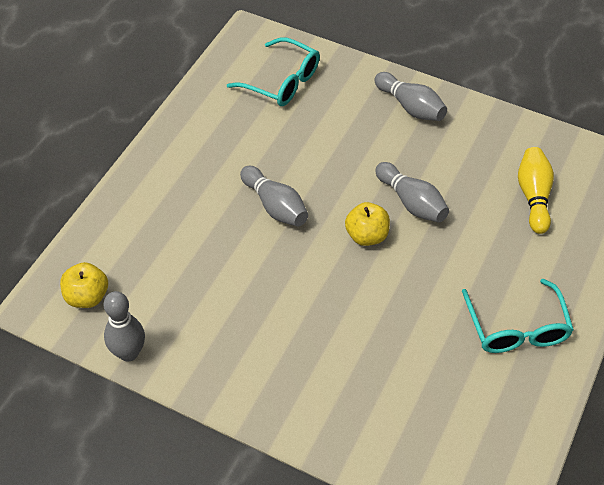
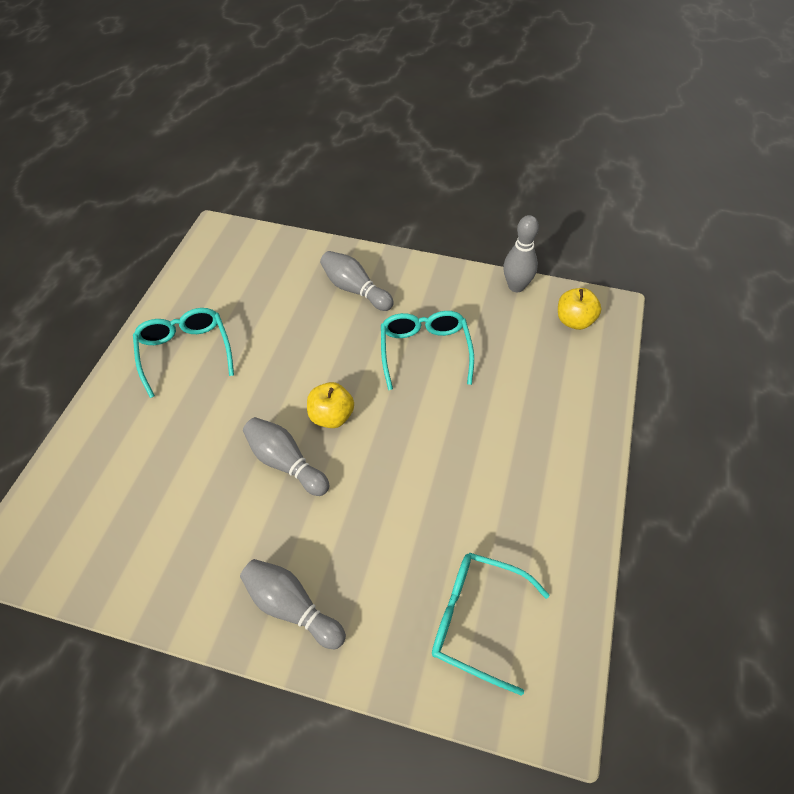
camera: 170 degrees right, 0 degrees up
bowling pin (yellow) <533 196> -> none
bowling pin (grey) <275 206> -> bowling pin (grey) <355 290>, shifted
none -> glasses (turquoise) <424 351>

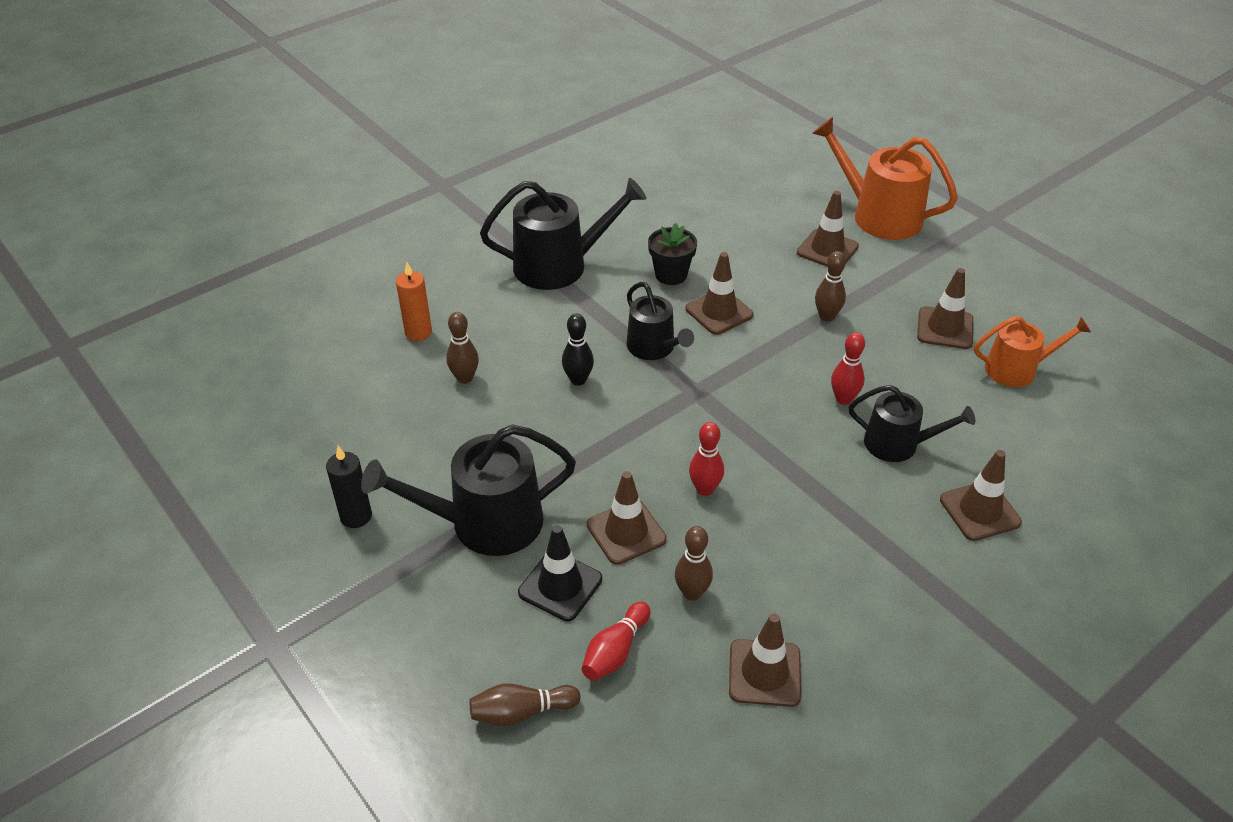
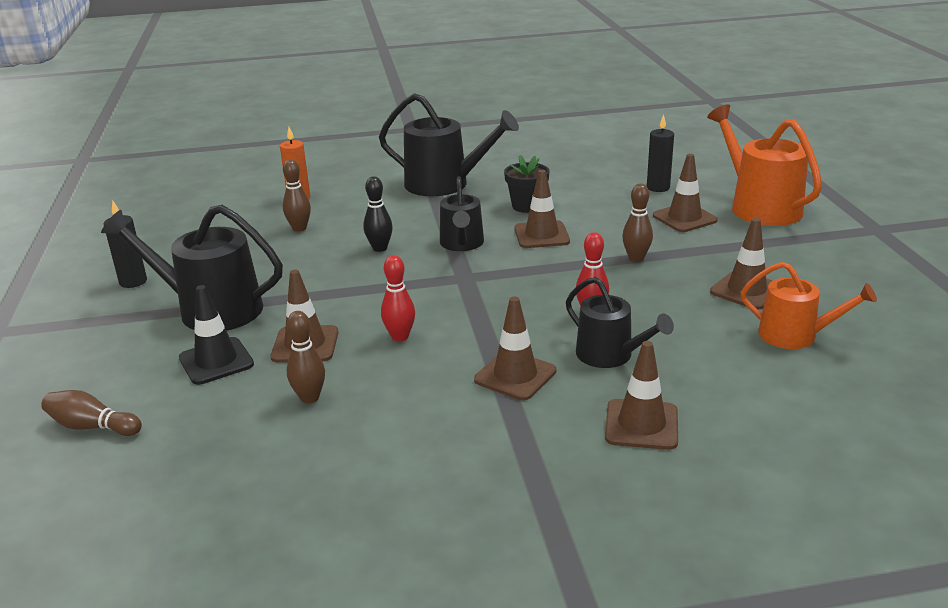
camera: 30 degrees right, 15 degrees down
bowling pin (red) <615 651> -> none
traffic cone (brown) <764 673> -> traffic cone (brown) <515 375>, shifted
none -> candle (black) <658 188>

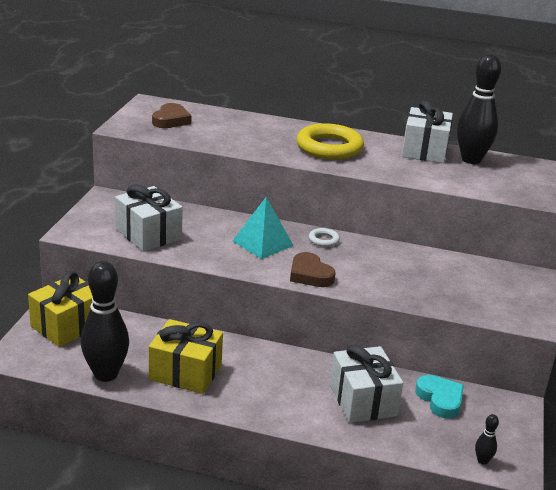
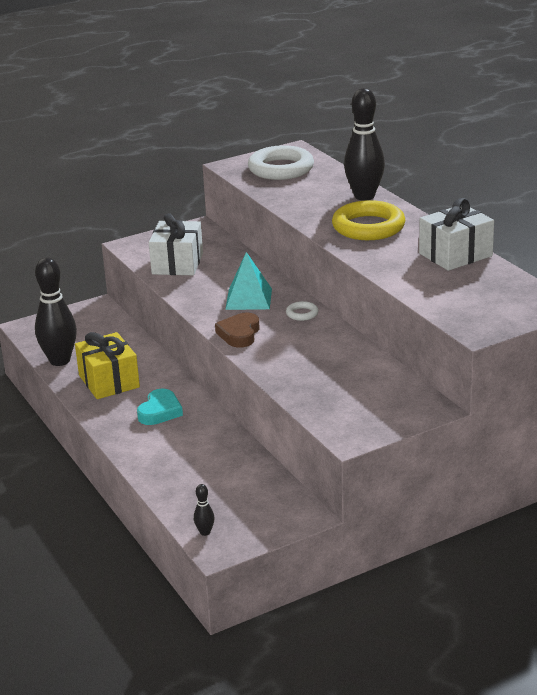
camera: 50 degrees right, 0 degrees up
bowling pin (black) <471 160> -> bowling pin (black) <364 196>, shifted
heart (brown) <171 120> -> ring (white) <281 169>
gift (yellow) <67 326> -> none
gift (white) <363 400> -> none
heart (turquoise) <440 399> -> heart (turquoise) <160 411>, shifted

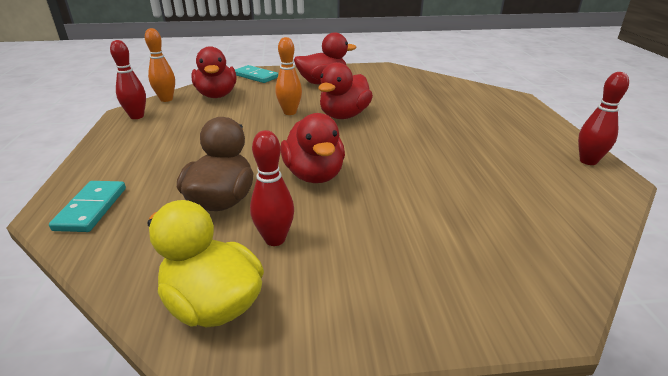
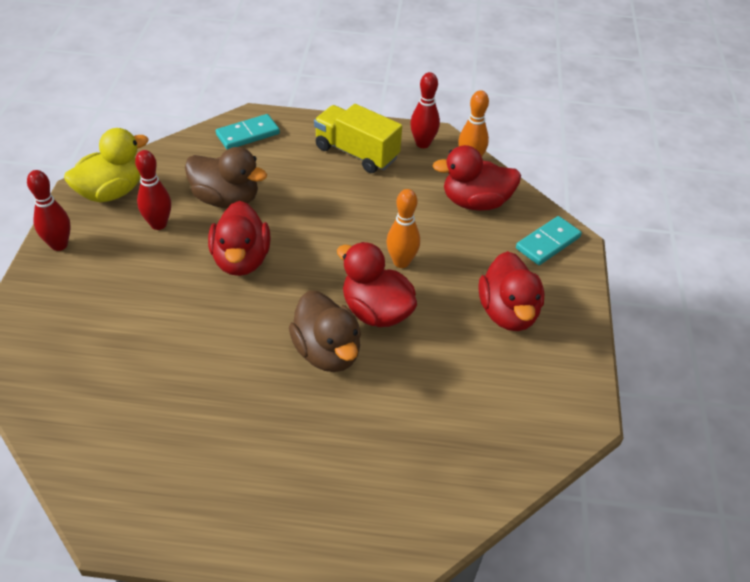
camera: 100 degrees right, 15 degrees up
bowling pin (red) <588 161> -> bowling pin (red) <59 245>, shifted
duck (red) <314 175> -> duck (red) <241 260>, 90 degrees counterclockwise
domino (turquoise) <91 208> -> domino (turquoise) <248 134>, 45 degrees counterclockwise
none -> truck (yellow) <356 153>
none -> duck (brown) <327 352>

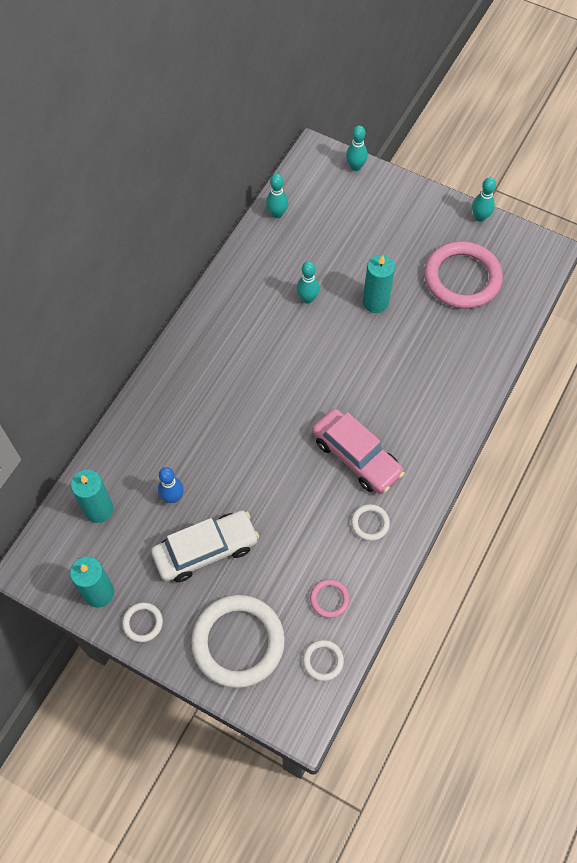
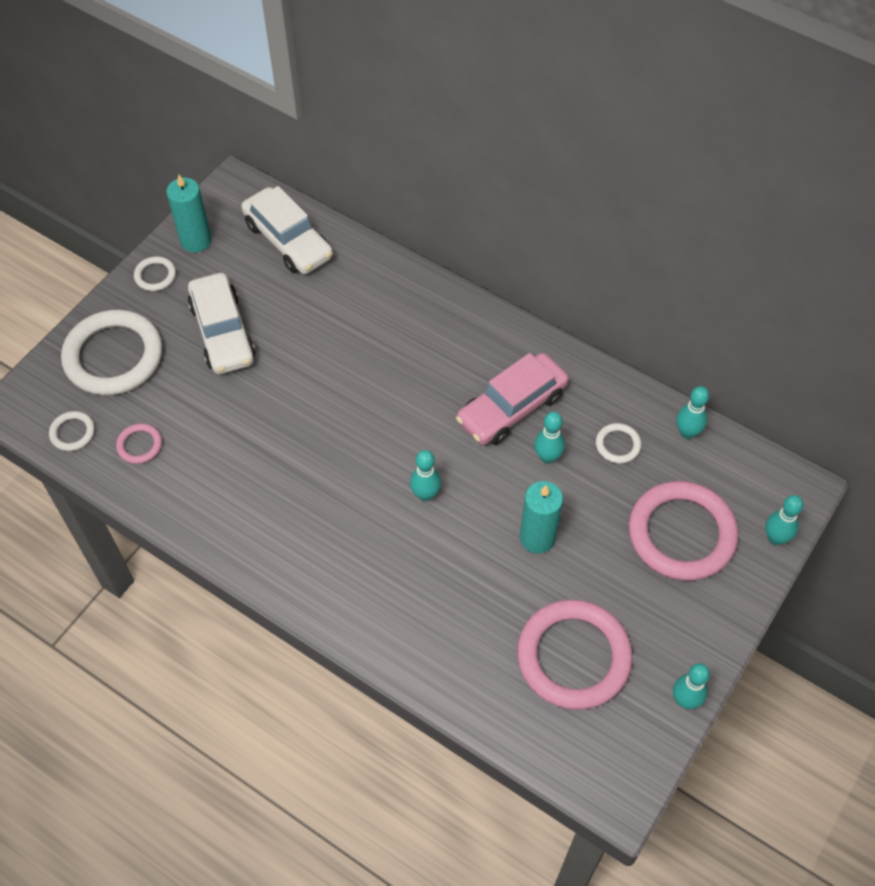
camera: 95 degrees right, 5 degrees down
car (pink) <356 456> -> car (pink) <512 407>, shifted
bowling pin (blue) <173 497> -> none
candle (turquoise) <99 509> -> car (white) <288 240>
ring (white) <370 523> -> ring (white) <617 445>, shifted
none -> bowling pin (turquoise) <425 494>
none -> ring (pink) <681 534>

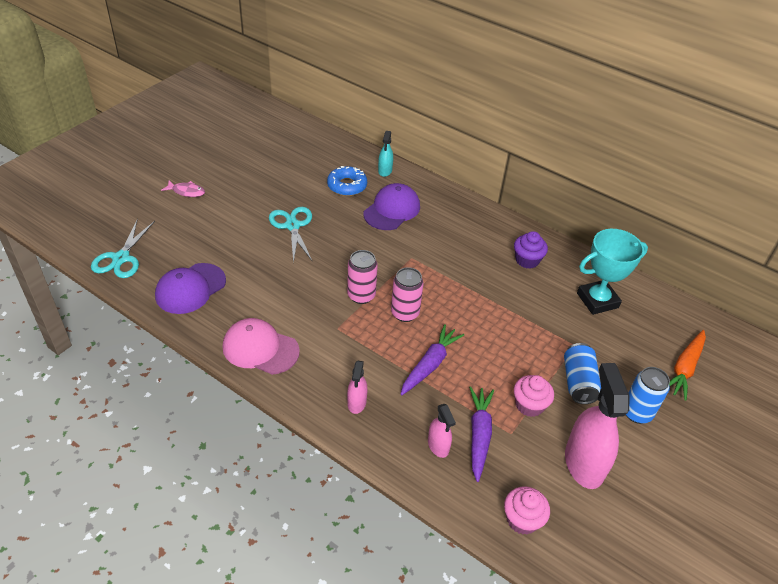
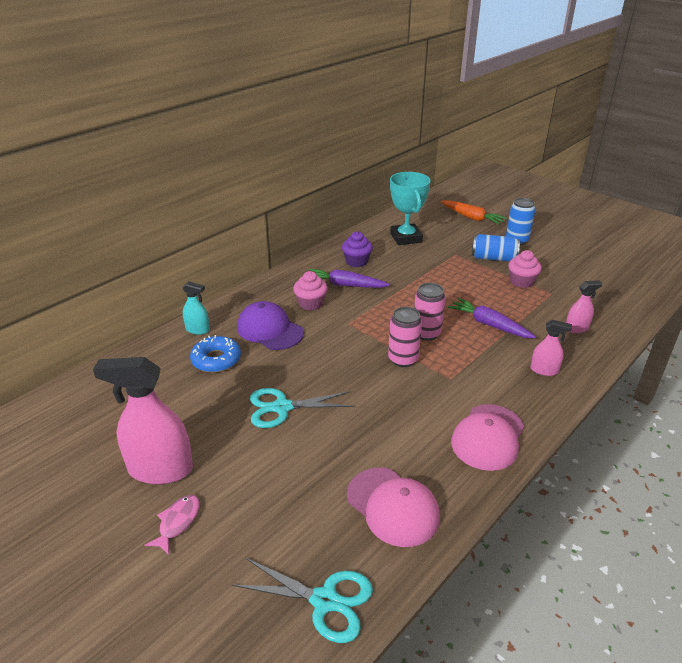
camera: 80 degrees left, 10 degrees down
cap (purple) <190 288> -> cap (pink) <393 506>
spray bottle (pink) <583 463> -> spray bottle (pink) <160 469>, shifted
carrot (purple) <479 435> -> carrot (purple) <345 285>, shifted
cupcake (pink) <522 519> -> cupcake (pink) <310 303>, shifted

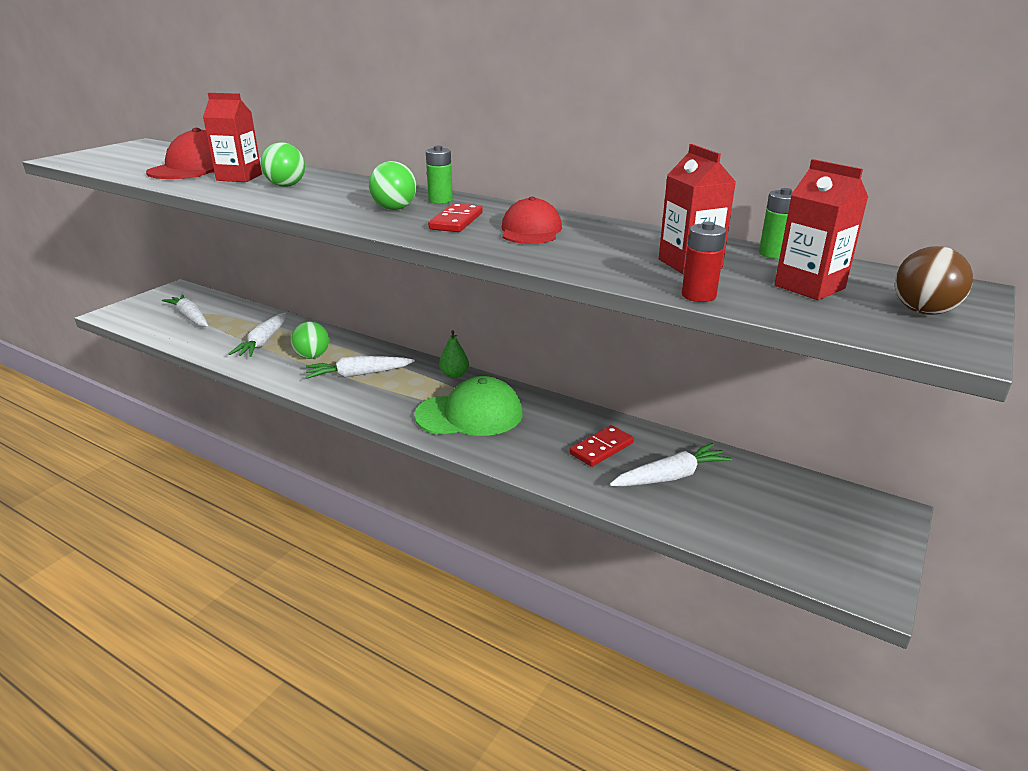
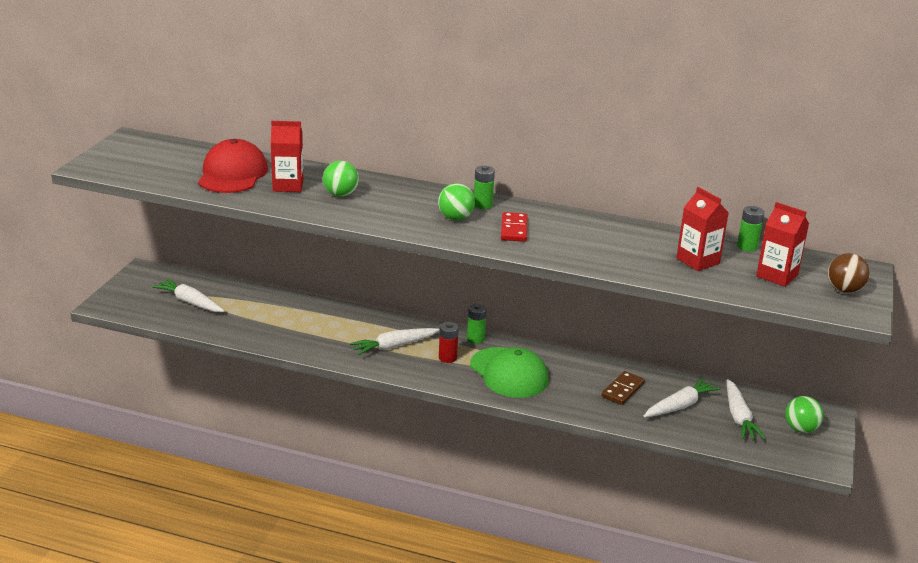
camera: 15 degrees left, 0 degrees up
cap (red) <531 230> -> none
battery (red) <698 295> -> battery (red) <447 358>, shifted
carrot (white) <263 342> -> carrot (white) <739 417>, shifted
ball (green) <312 356> -> ball (green) <801 429>, shifted
pear (green) <454 375> -> battery (green) <475 339>
cap (green) <469 414> -> cap (green) <509 373>, 75 degrees clockwise
domino (red) <601 448> -> domino (brown) <623 390>

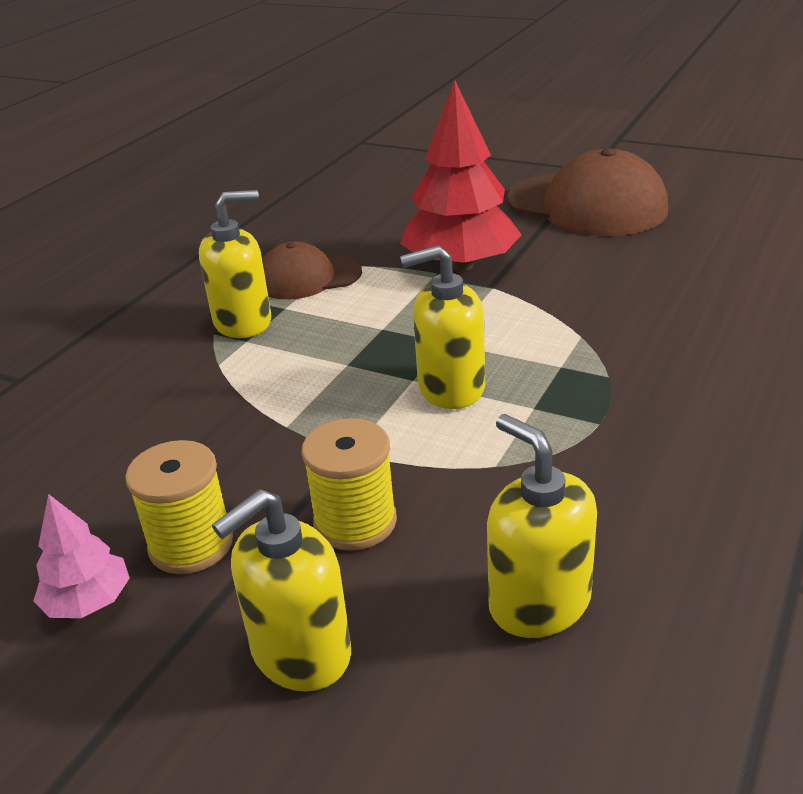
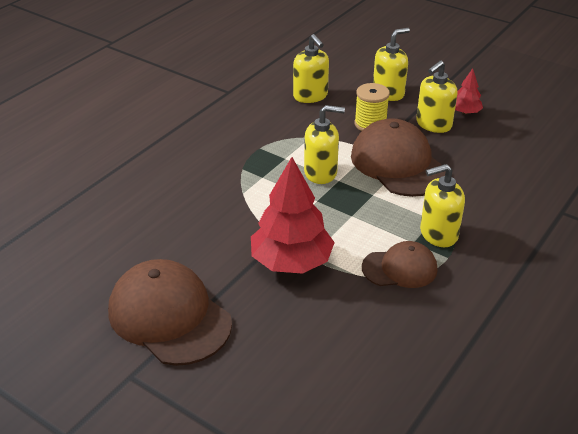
camera: 175 degrees left, 5 degrees up
spool (yellow) <191 544> -> soap dispenser (yellow) <433 124>
tree (pink) <89 602> -> tree (red) <465 112>
none -> cap (brown) <398 164>

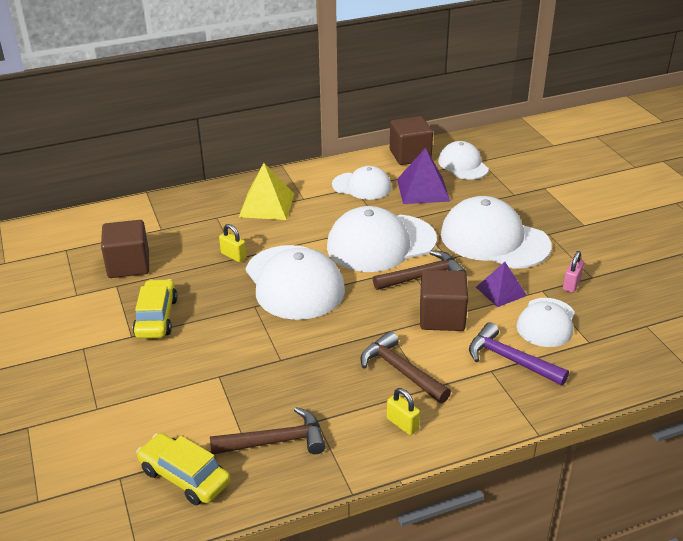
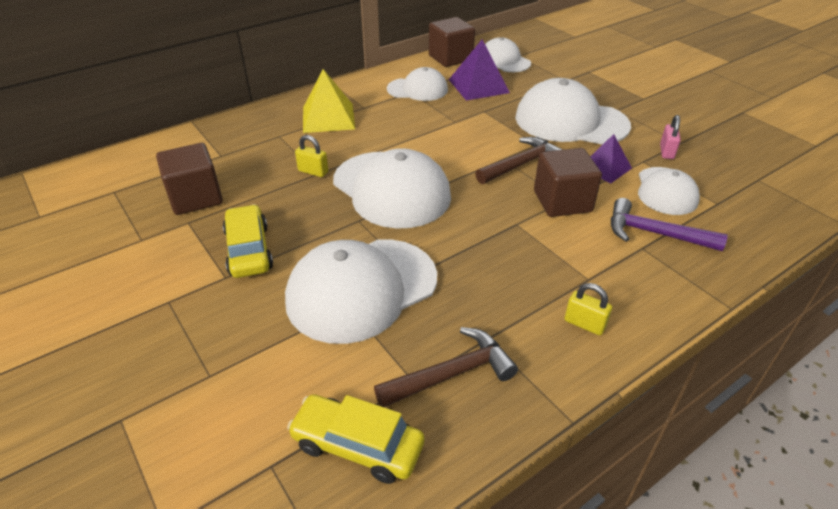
camera: 15 degrees left, 5 degrees up
cap (white) <381 243> -> cap (white) <361 289>, shifted
hammer (brown) <401 371> -> none

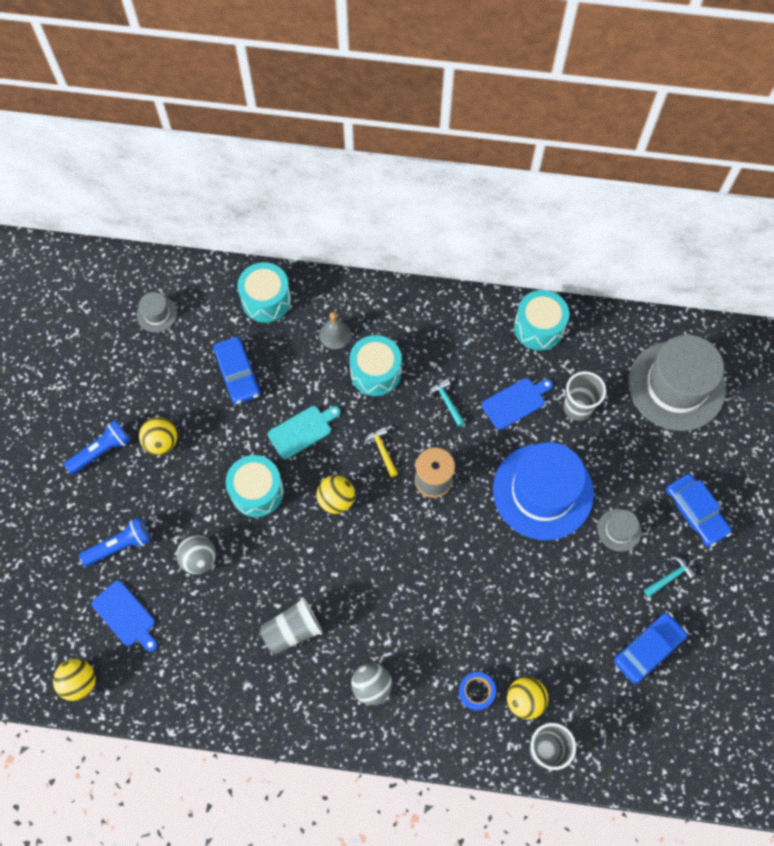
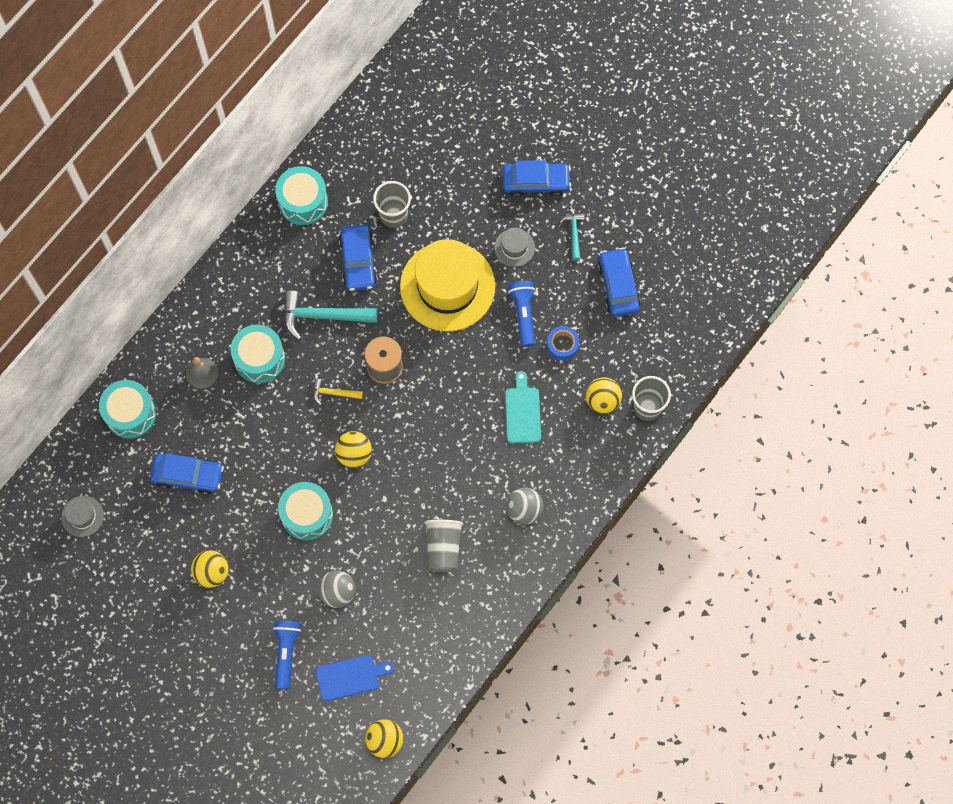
camera: 60 degrees left, 5 degrees up
hat (grey) <676 386> -> none
cutting board (blue) <515 402> -> car (blue) <358 261>
hammer (turquoise) <447 402> -> hammer (turquoise) <323 316>, x1.91
cutting board (turquoise) <302 431> -> cutting board (turquoise) <522 412>, shifted
flashlight (blue) <101 451> -> flashlight (blue) <523 314>, shifted
hat (blue) <543 491> -> hat (yellow) <447 286>
tape (blue) <476 691> -> tape (blue) <562 345>, shifted

